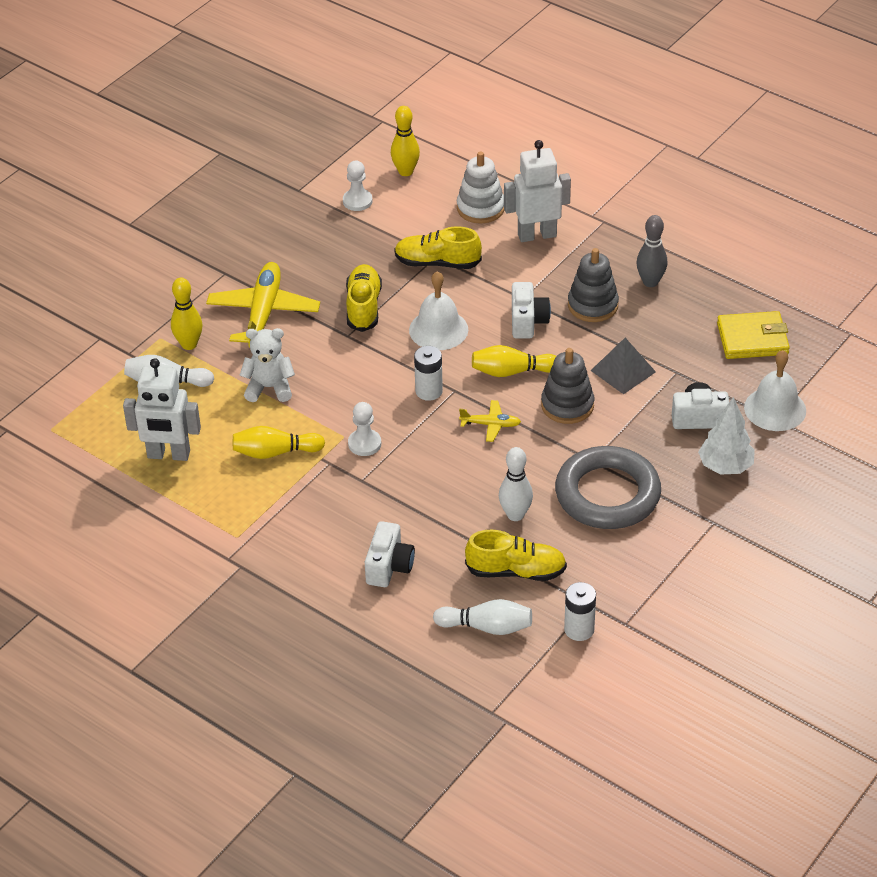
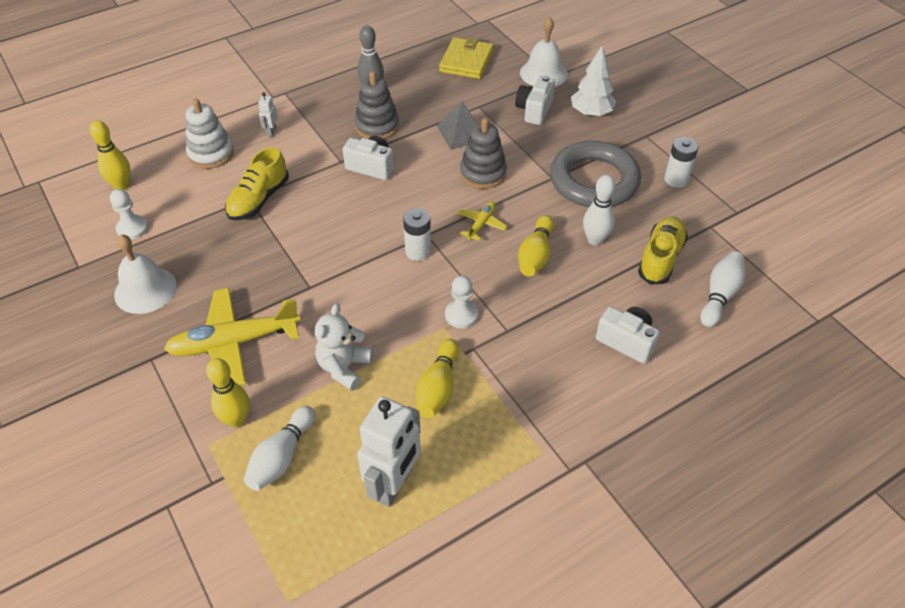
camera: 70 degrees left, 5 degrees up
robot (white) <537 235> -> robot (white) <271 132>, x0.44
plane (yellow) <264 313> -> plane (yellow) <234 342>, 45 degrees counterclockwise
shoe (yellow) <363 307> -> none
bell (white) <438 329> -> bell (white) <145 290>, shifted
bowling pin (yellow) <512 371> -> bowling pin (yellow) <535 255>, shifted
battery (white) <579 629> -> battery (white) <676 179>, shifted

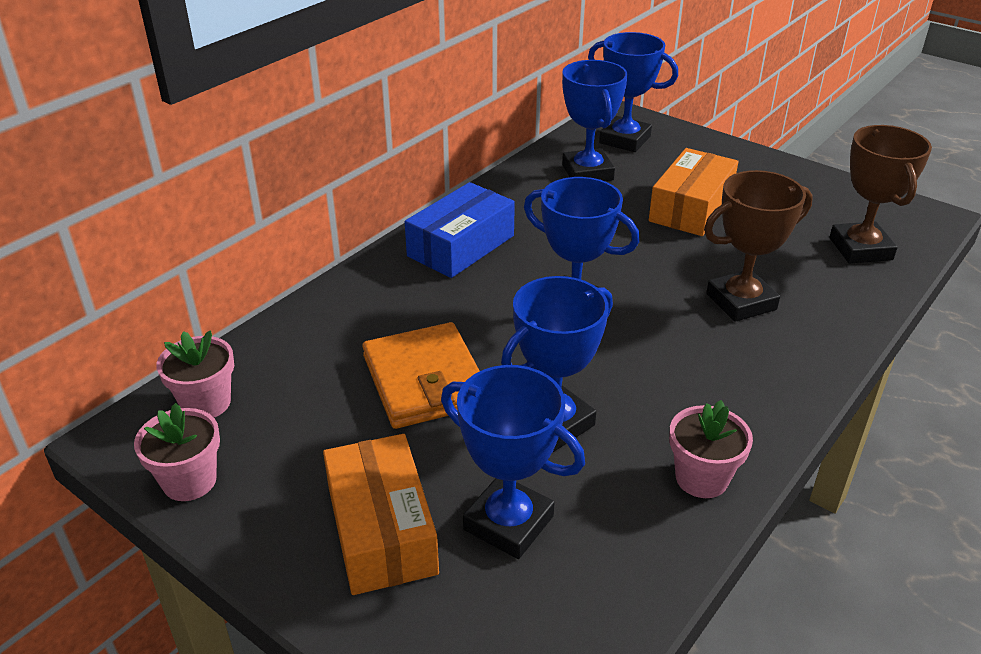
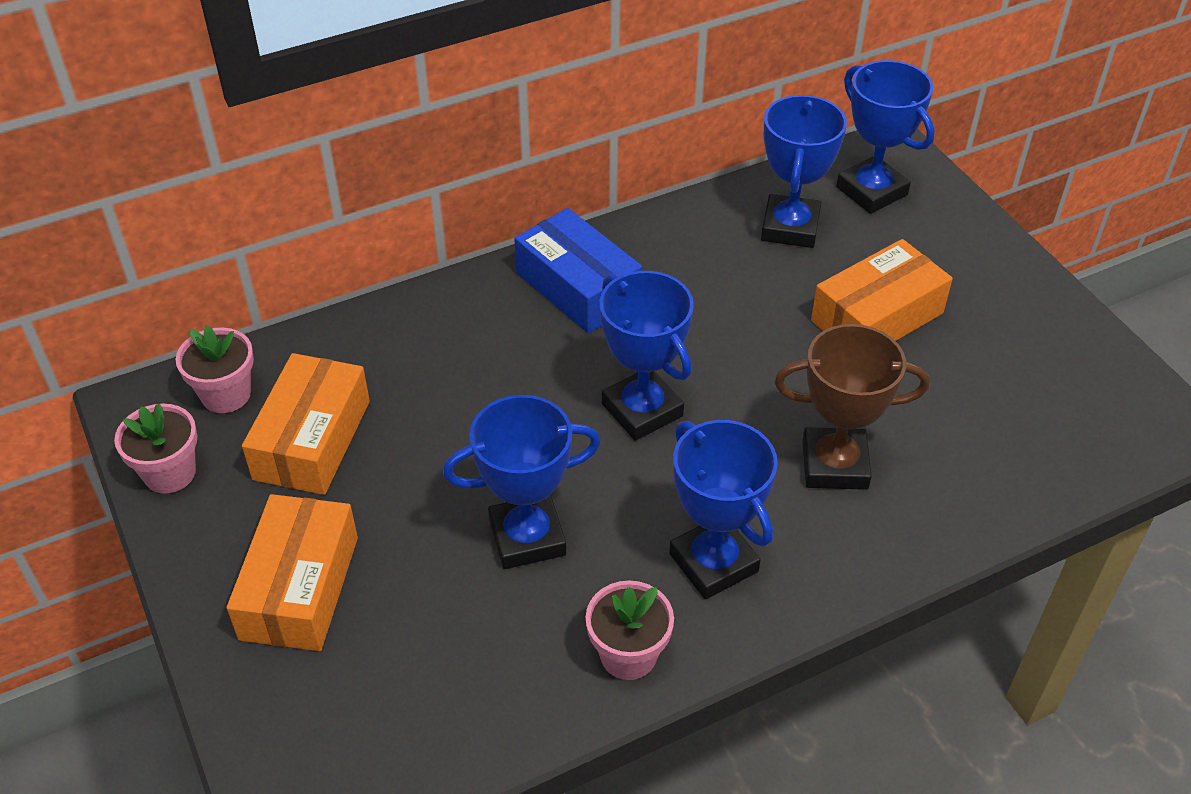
camera: 25 degrees right, 10 degrees up
trophy (brown) <860 249> -> none
box (blue) <461 246> -> box (blue) <578 287>, 75 degrees clockwise
wallet (orange) <425 381> -> none
trophy (blue) <508 523> -> trophy (blue) <713 562>, shifted
none -> box (orange) <312 440>

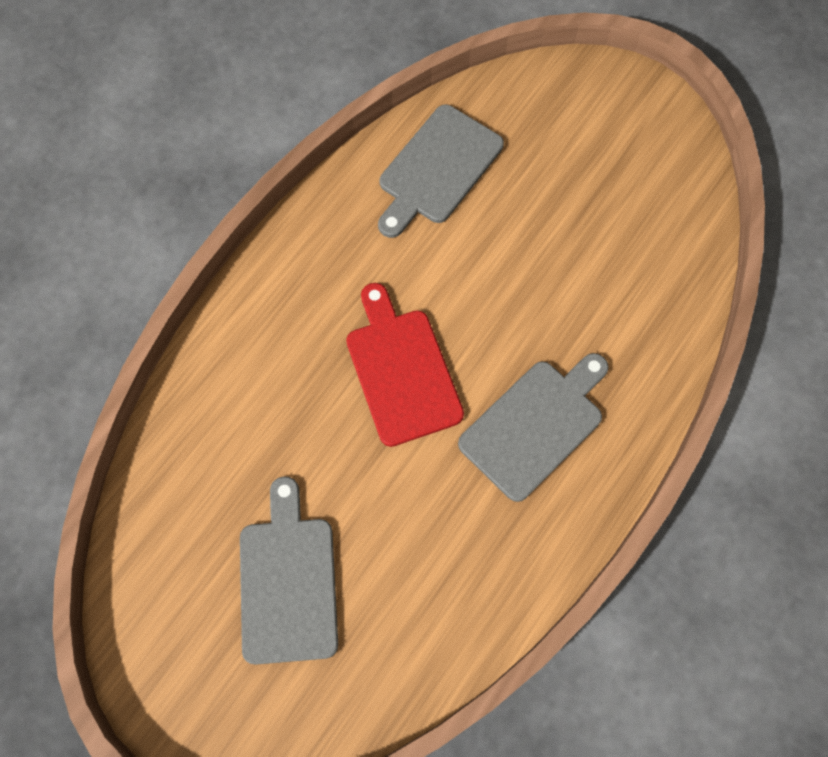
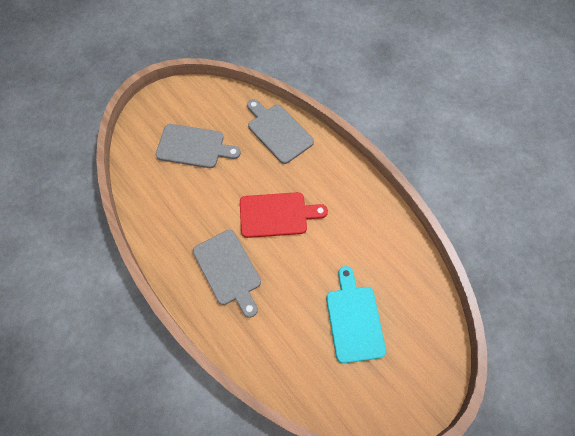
camera: 105 degrees right, 5 degrees down
cutting board (grey) <437 169> -> cutting board (grey) <278 131>, shifted
none -> cutting board (turquoise) <354 319>

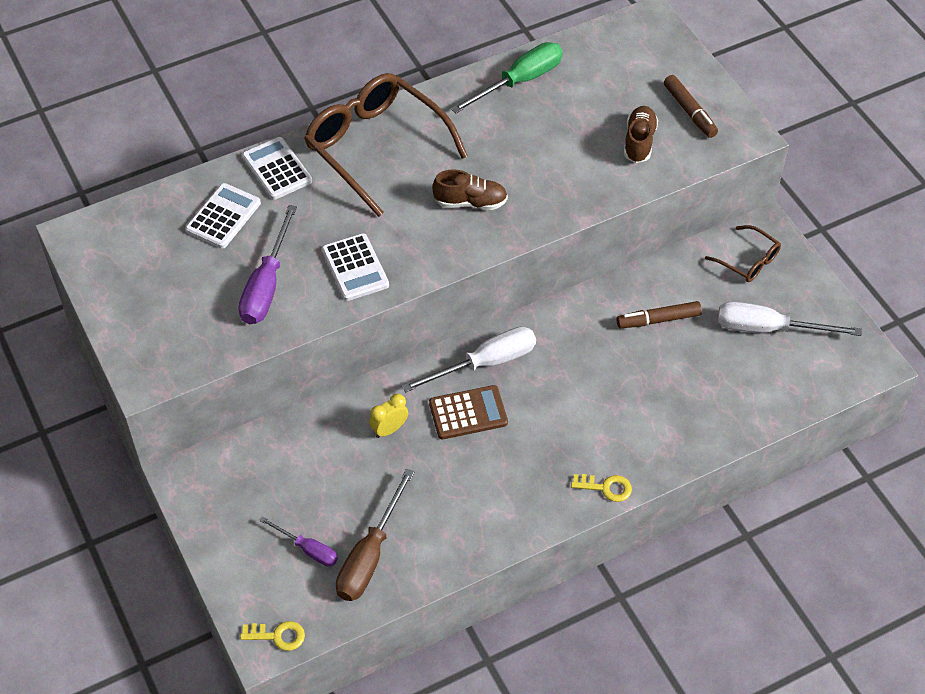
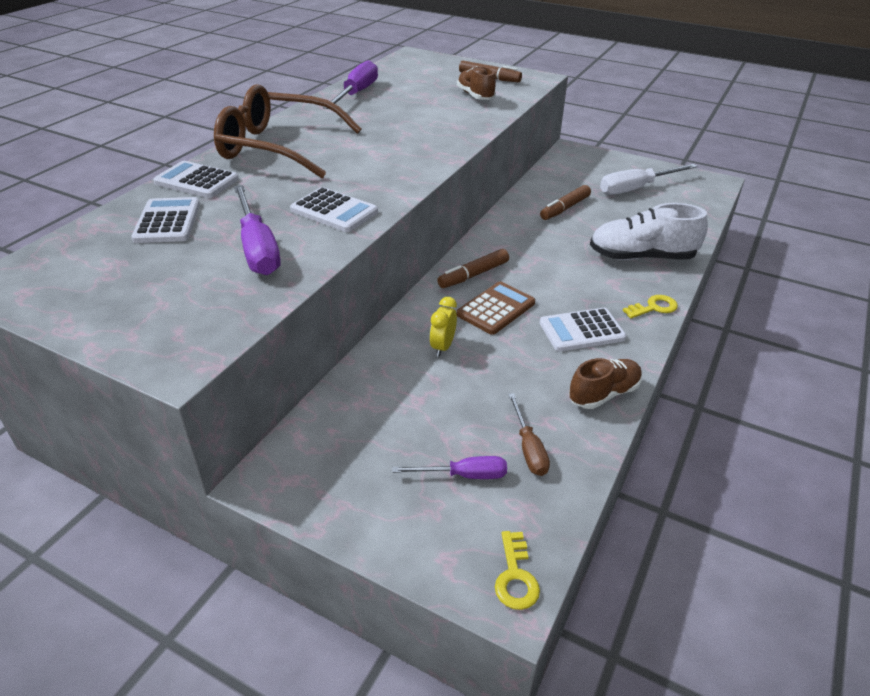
camera: 35 degrees left, 15 degrees down
screwdriver (green) <519 81> -> screwdriver (purple) <356 94>
shoe (brown) <470 202> -> shoe (brown) <603 394>, shifted
glasses (brown) <749 261> -> none
screwdriver (white) <485 363> -> marker (brown) <473 275>
screwdriver (brown) <370 555> -> screwdriver (brown) <528 448>, x0.59
key (yellow) <278 636> -> key (yellow) <515 576>, 120 degrees clockwise
none -> shoe (white) <641 257>
none -> calculator (white) <581 330>

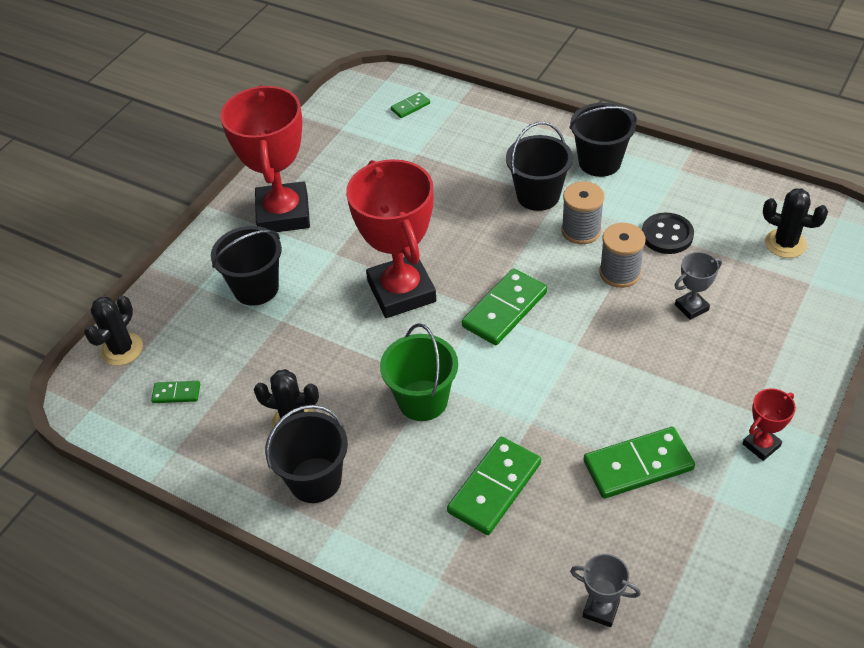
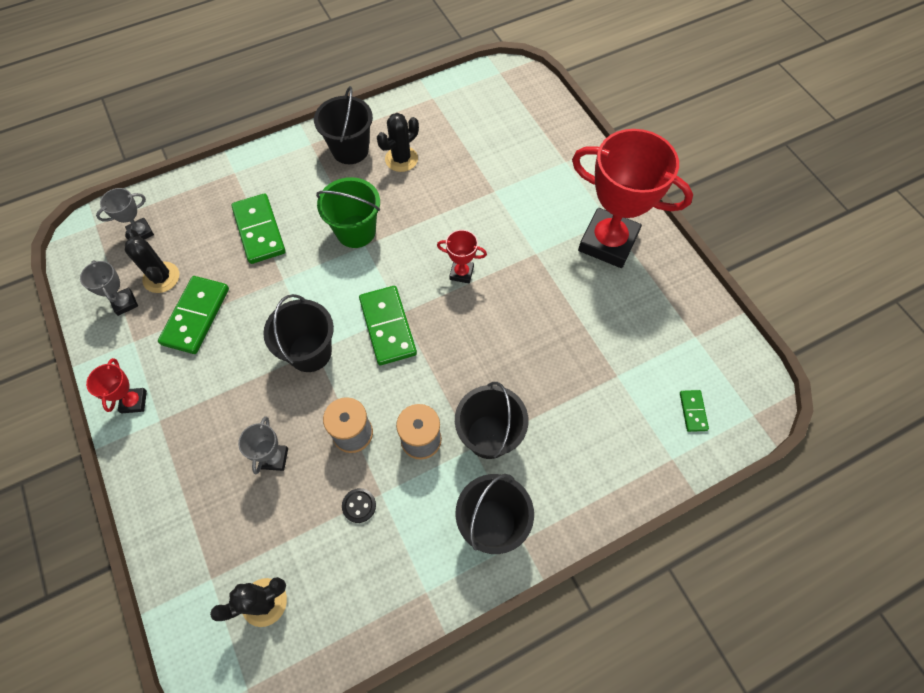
camera: 120 degrees right, 15 degrees up
trophy (red) <401 291> -> trophy (red) <461 273>, x0.43
button (black) <667 235> -> button (black) <359 506>, x0.62
bucket (black) <256 288> -> bucket (black) <310 352>, shifted
cactus (black) <122 349> -> cactus (black) <161 277>, shifted
domino (green) <176 393> -> none
none -> trophy (grey) <125 303>

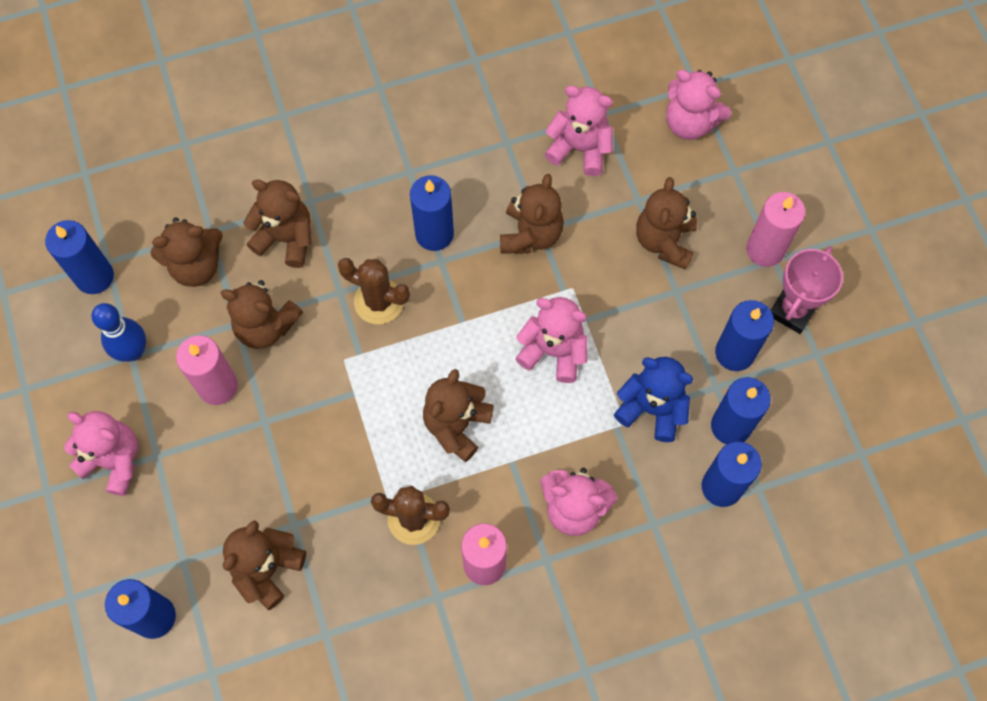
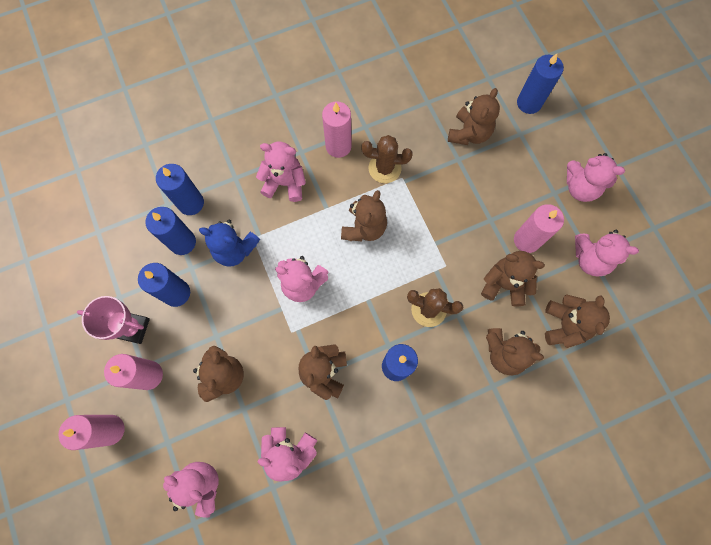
camera: 175 degrees right, 5 degrees up
teddy bear (brown) <196 266> -> teddy bear (brown) <564 325>, 120 degrees clockwise
candle (blue) <94 276> -> none
trophy (pink) <792 310> -> trophy (pink) <133 328>, 75 degrees clockwise
bowling pin (blue) <133 351> -> teddy bear (pink) <590 259>
none -> candle (pink) <110 430>

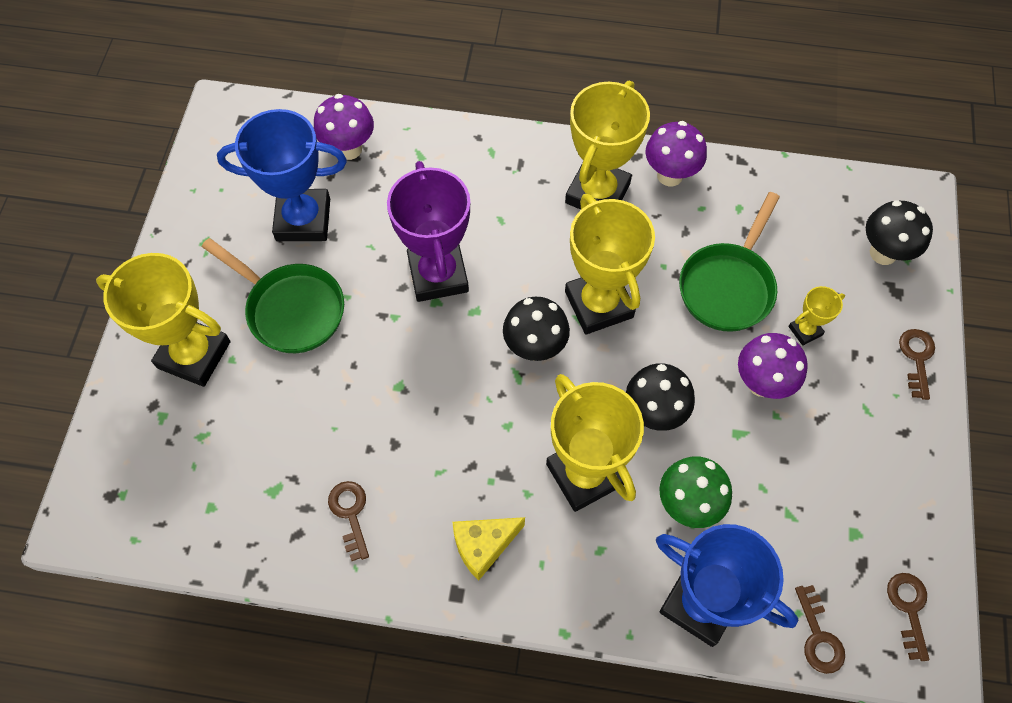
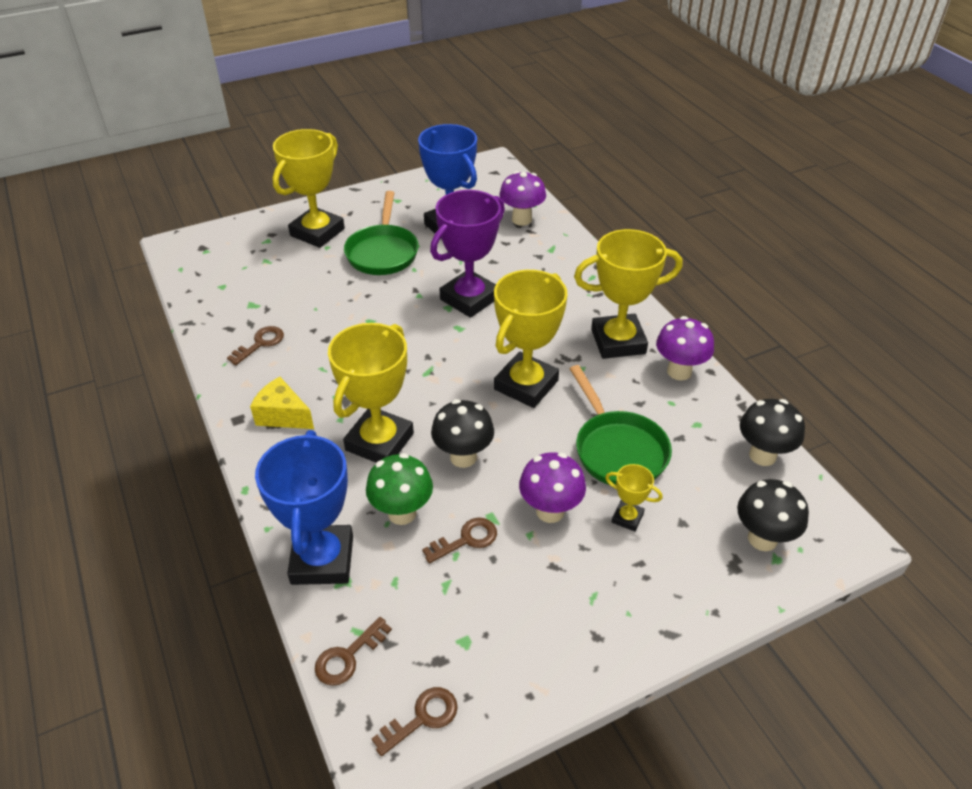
camera: 55 degrees right, 20 degrees down
pan (green) <728 286> -> pan (green) <618 450>, 105 degrees counterclockwise
trophy (yellow) <194 355> -> trophy (yellow) <317 232>, 45 degrees clockwise
mushroom (black) <535 348> -> mushroom (black) <762 455>, shifted
key (brown) <917 358> -> key (brown) <466 539>, shifted

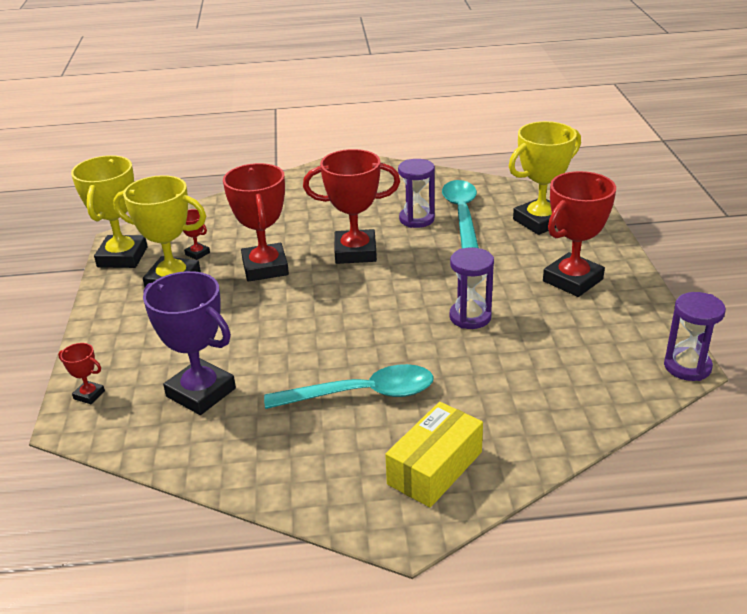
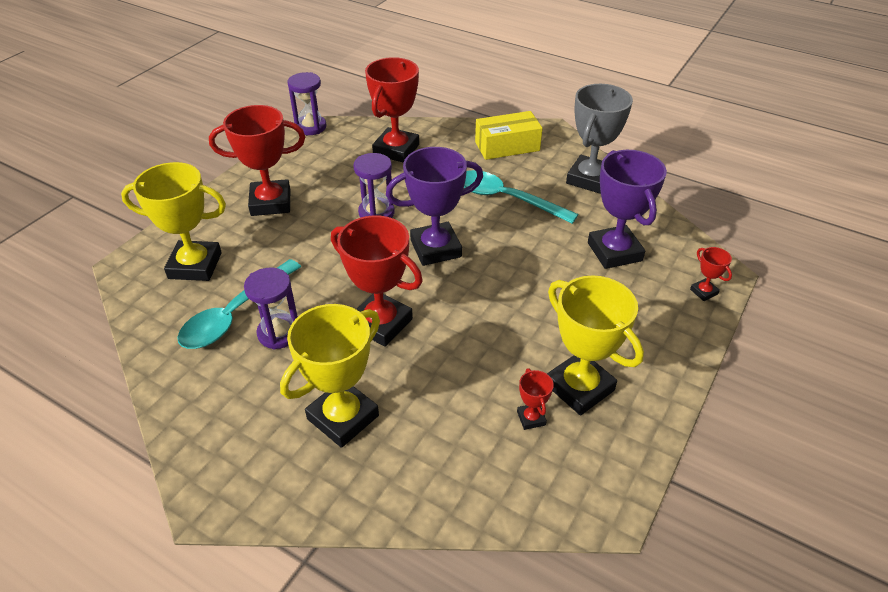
camera: 145 degrees left, 10 degrees up
trophy (yellow) <122 257> -> trophy (yellow) <343 417>, shifted
trophy (red) <265 268> -> trophy (red) <396 150>, shifted
none -> trophy (grey) <589 179>
none -> trophy (purple) <435 248>

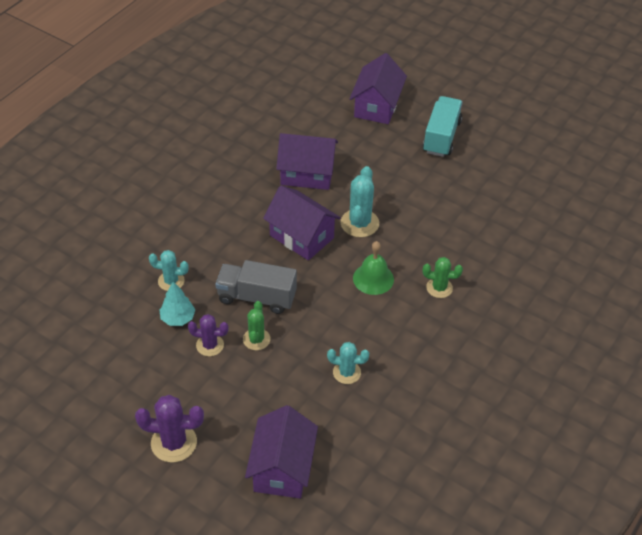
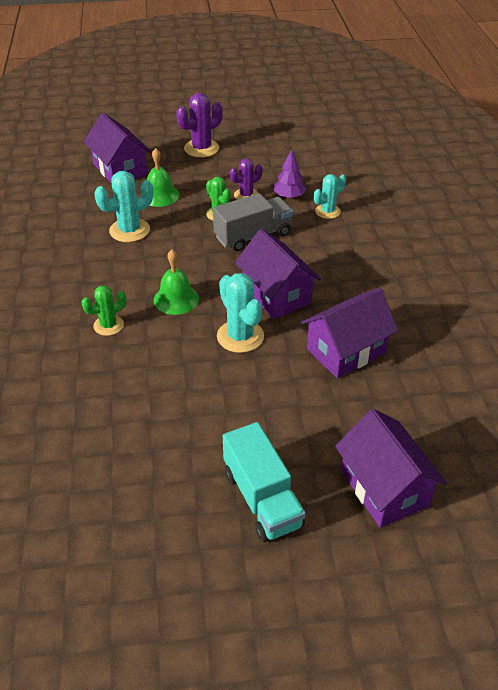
camera: 140 degrees right, 5 degrees down
house (purple) <301 236> -> house (purple) <276 295>, 60 degrees clockwise
tree (turquoise) <178 318> -> tree (purple) <289 196>
cactus (turquoise) <346 372> -> cactus (turquoise) <129 230>, x1.54
none -> bell (green) <160 195>

